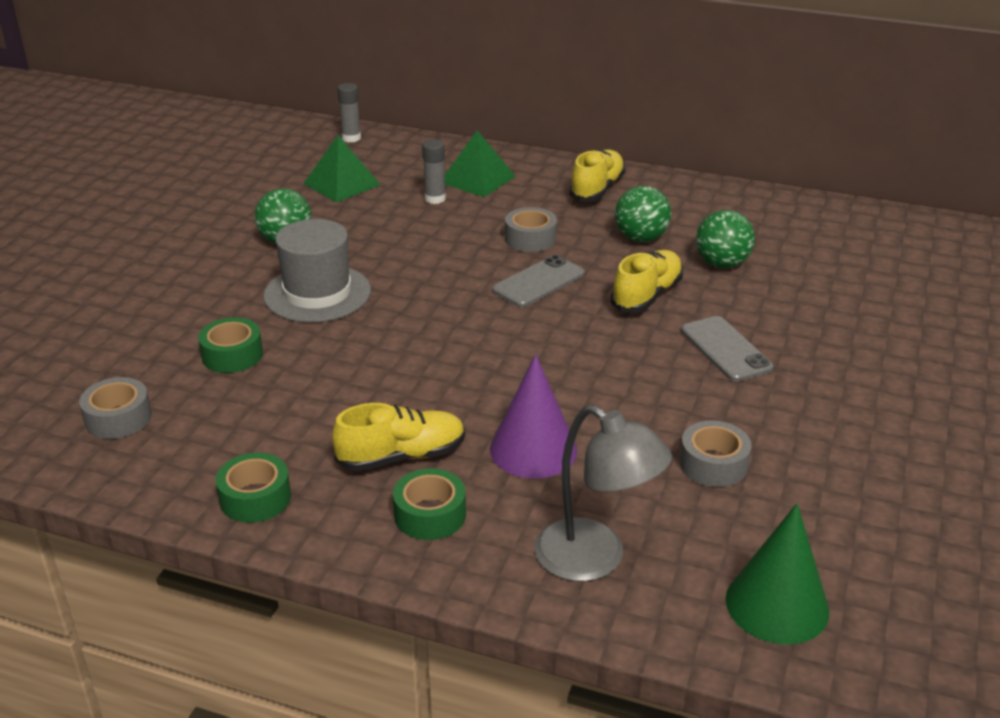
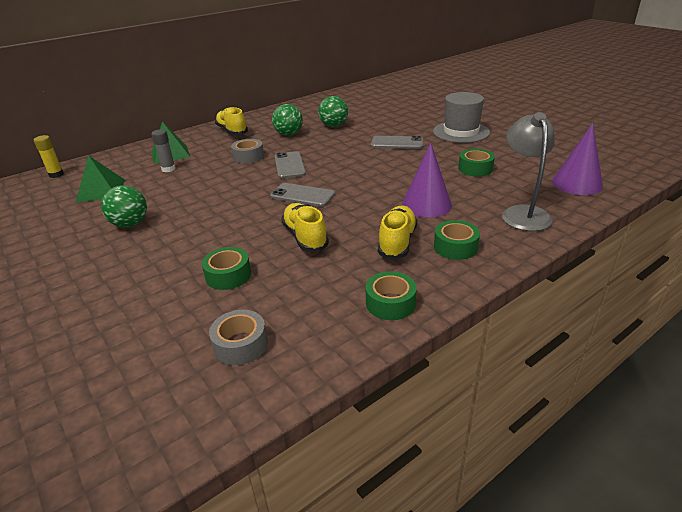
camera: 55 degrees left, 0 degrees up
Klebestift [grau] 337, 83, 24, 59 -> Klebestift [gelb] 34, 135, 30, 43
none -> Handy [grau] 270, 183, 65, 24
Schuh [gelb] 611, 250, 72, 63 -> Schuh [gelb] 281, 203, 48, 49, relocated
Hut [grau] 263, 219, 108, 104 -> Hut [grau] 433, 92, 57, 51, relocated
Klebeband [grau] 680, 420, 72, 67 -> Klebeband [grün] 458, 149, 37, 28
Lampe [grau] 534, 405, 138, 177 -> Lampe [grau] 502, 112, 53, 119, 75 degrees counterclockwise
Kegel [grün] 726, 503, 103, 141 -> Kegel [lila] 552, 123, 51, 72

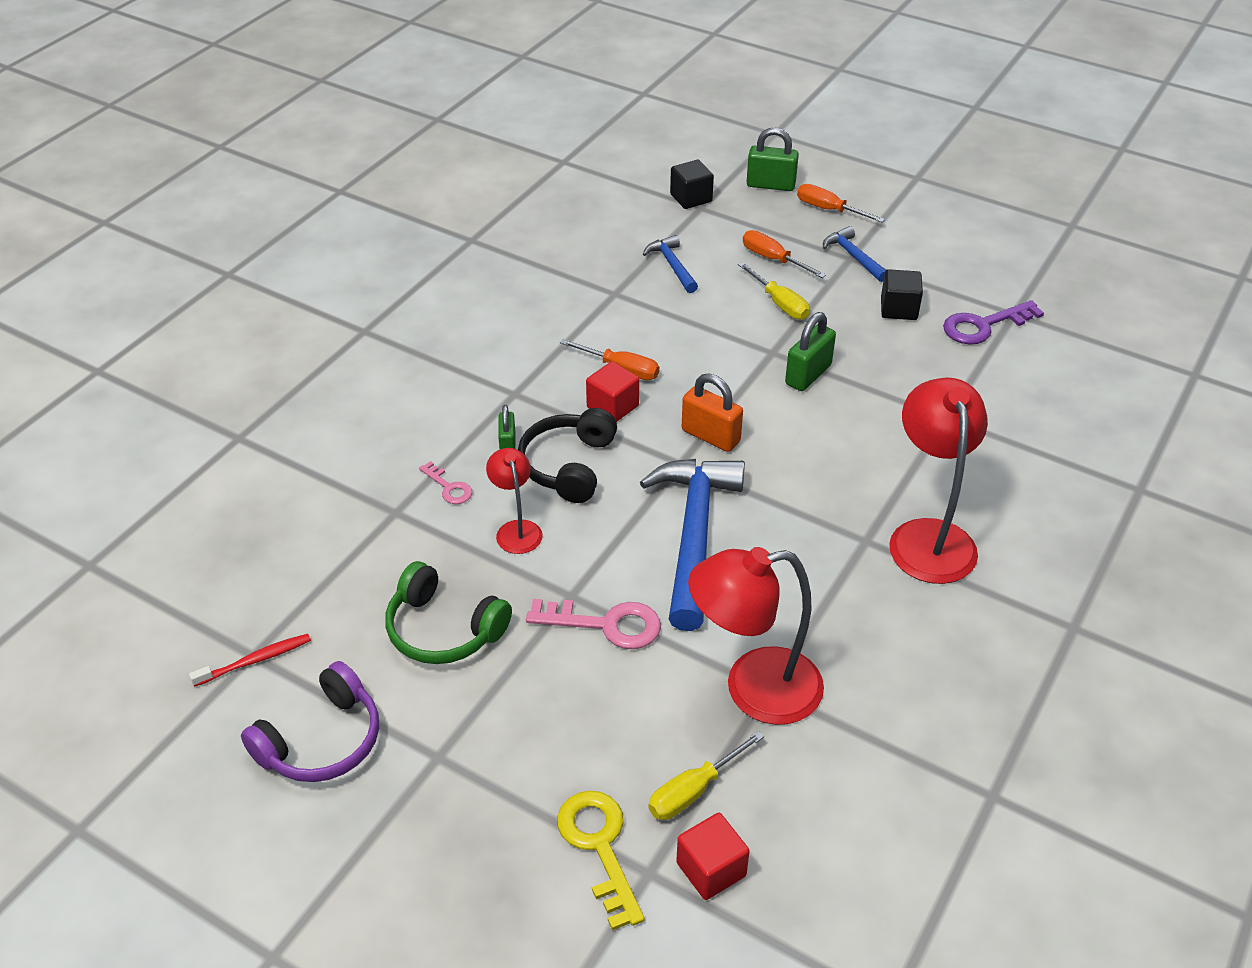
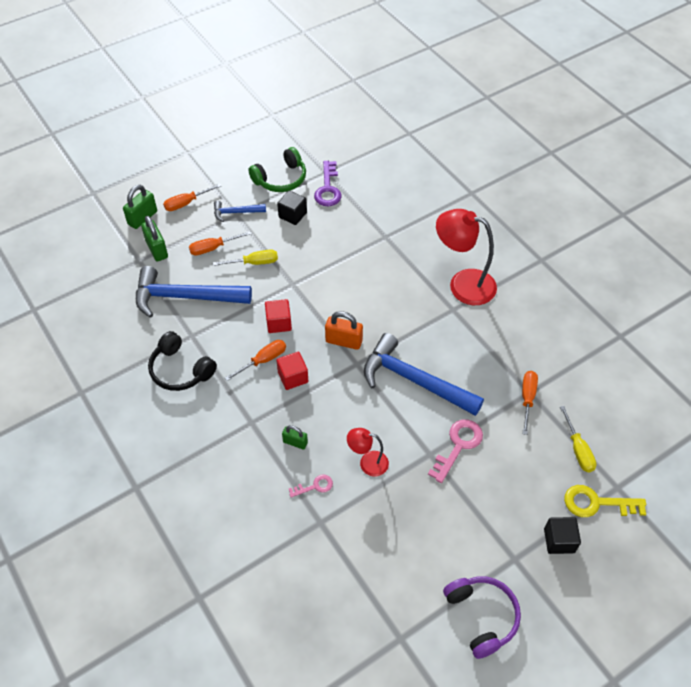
camera: 65 degrees left, 10 degrees up
Hammer [blau] 643, 235, 55, 58 -> Hammer [blau] 136, 266, 116, 52, x2.06
Vorhängeschloss [grün] 785, 312, 51, 79 -> Vorhängeschloss [grün] 141, 216, 27, 45, relocated
Kopfhörer [schwarz] 518, 408, 99, 95 -> Kopfhörer [schwarz] 148, 331, 69, 60, relocated
Kopfhörer [grün] 385, 561, 127, 103 -> Kopfhörer [grün] 248, 147, 58, 45, relocated
Kubus [rot] 676, 813, 74, 87 -> Kubus [rot] 265, 299, 27, 34, relocated
Vorhängeschloss [orange] 682, 374, 61, 78 -> Vorhängeschloss [orange] 325, 311, 38, 39, 45 degrees clockwise
Lampe [rot] 688, 547, 136, 178 -> Schraubenzieher [orange] 522, 371, 16, 64
Kubus [schwarz] 670, 160, 44, 49 -> Kubus [schwarz] 544, 517, 37, 37, relocated
Zahnbürste [rot] 189, 634, 122, 53 -> none

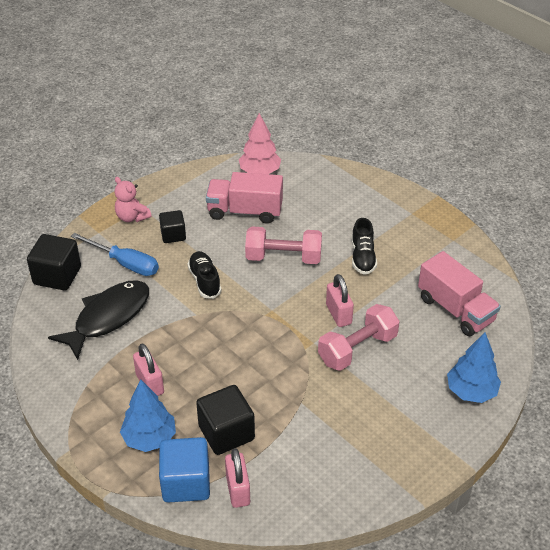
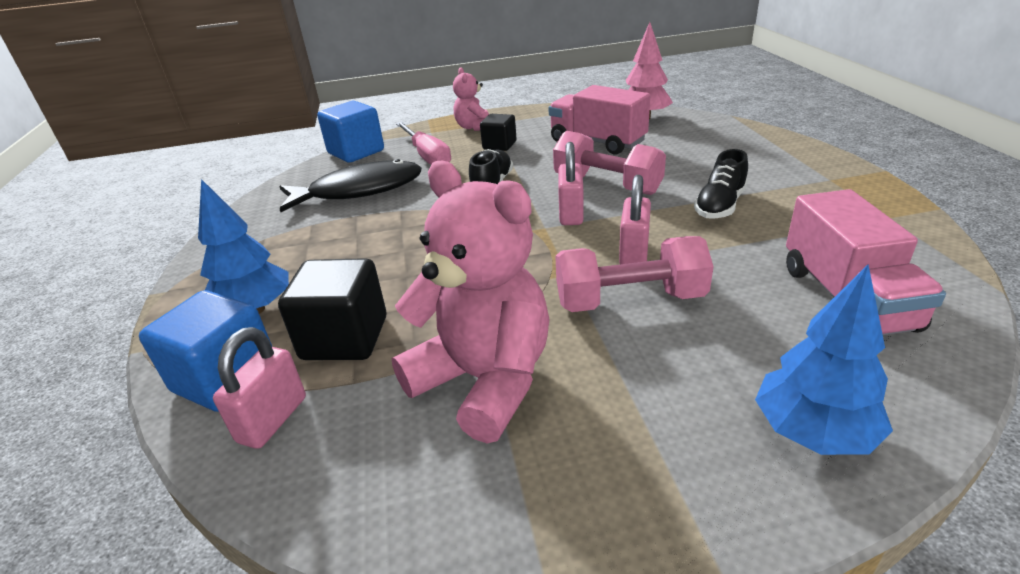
camera: 35 degrees right, 10 degrees down
Kubus [schwarz] 27, 234, 54, 56 -> Kubus [blau] 317, 101, 67, 62
none -> Teddybär [rosa] 392, 161, 158, 282
Schraubenzieher [blau] 71, 233, 88, 43 -> Schraubenzieher [rosa] 396, 122, 55, 43
Vorhängeschloss [rosa] 133, 343, 31, 53 -> Vorhängeschloss [rosa] 558, 142, 26, 83, relocated

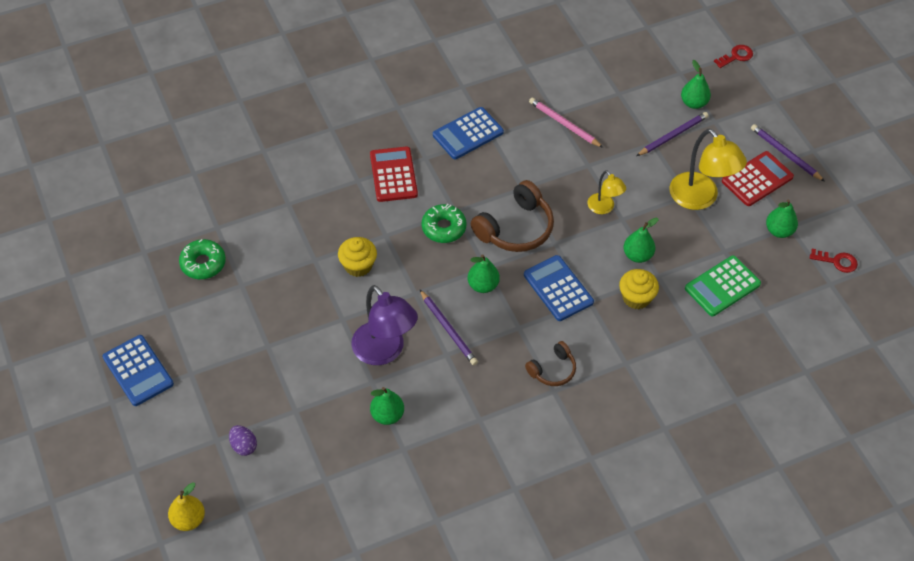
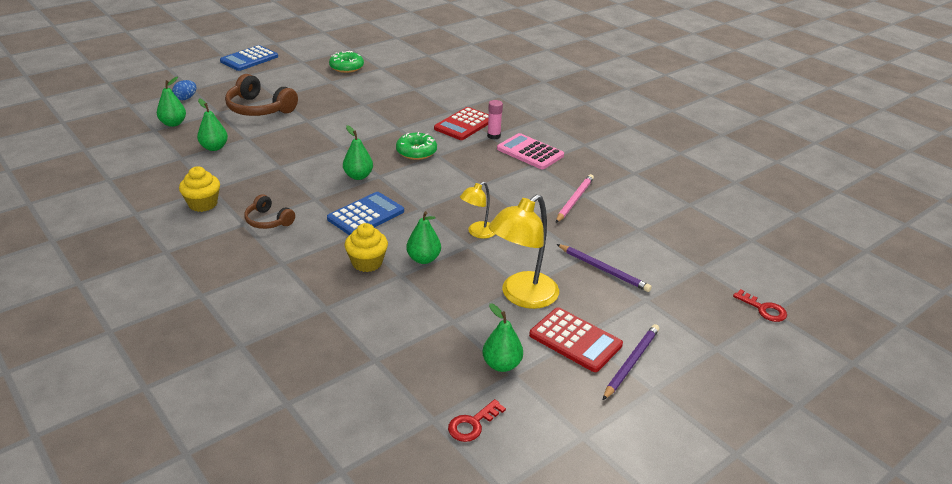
camera: 75 degrees right, 20 degrees down
Birne [grün] 681, 60, 30, 49 -> Birne [grün] 157, 77, 29, 50, relocated
Ei [lila] 229, 425, 28, 31 -> Ei [blau] 172, 80, 25, 20
Muffin [gelb] 338, 237, 39, 40 -> Muffin [gelb] 179, 166, 41, 46, relocated
Kopfhörer [braun] 471, 180, 83, 72 -> Kopfhörer [braun] 225, 74, 73, 42, relocated
Taschenrechner [rot] 370, 146, 48, 56 -> Taschenrechner [rot] 434, 107, 55, 33, 150 degrees clockwise
Schlüssel [rot] 810, 249, 48, 24 -> Schlüssel [rot] 448, 399, 58, 43, 45 degrees clockwise
none -> Klebestift [rosa] 487, 100, 16, 39
Taschenrechner [blau] 433, 107, 71, 52 -> Taschenrechner [rosa] 497, 133, 67, 36
Birne [gelb] 168, 482, 37, 49 -> none
Lampe [lila] 351, 285, 67, 80 -> none
Bleistift [lila] 419, 289, 59, 76 -> none
Taschenrechner [grün] 685, 255, 76, 61 -> none

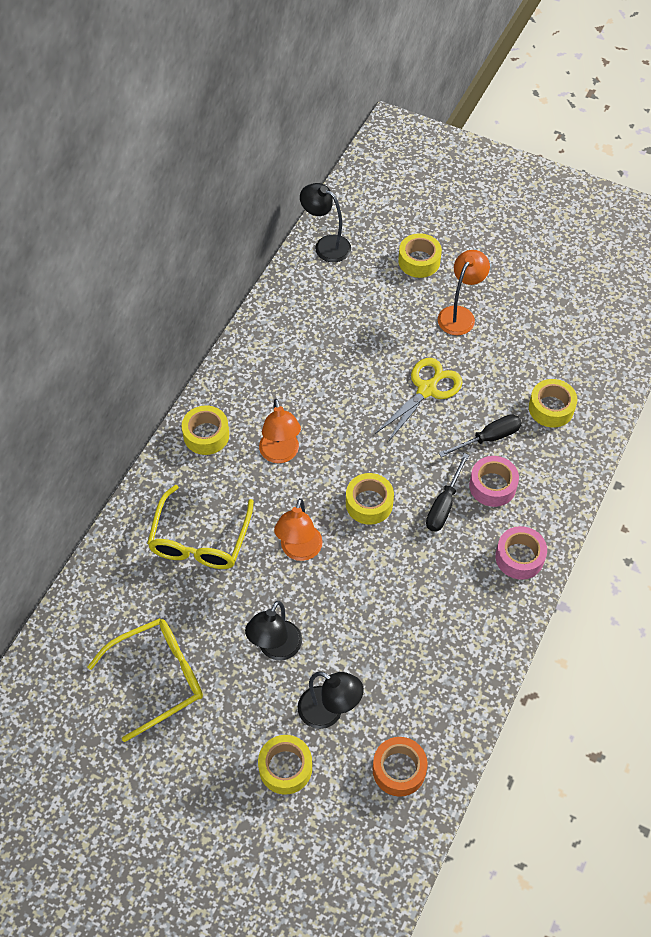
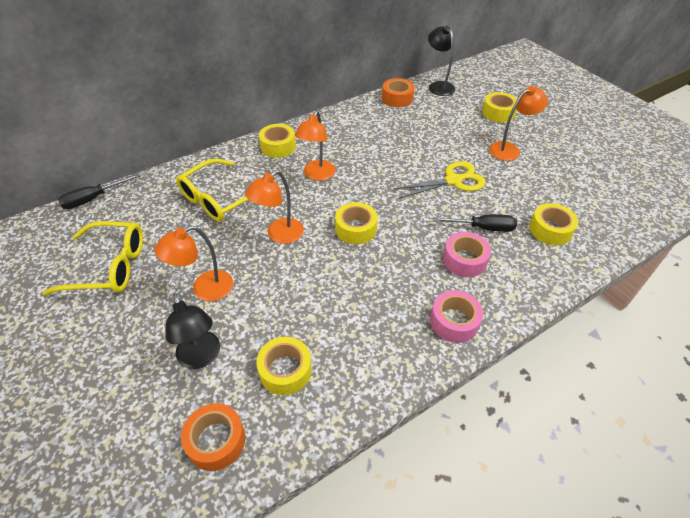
camera: 30 degrees right, 10 degrees down
Schraubenzieher [schwarz] 426, 453, 43, 79 -> Schraubenzieher [schwarz] 58, 174, 82, 35, relocated
Lampe [schwarz] 245, 601, 57, 59 -> Lampe [orange] 154, 226, 79, 75
Klebeband [gelb] 258, 735, 54, 60 -> Klebeband [gelb] 257, 337, 55, 58, relocated
none -> Klebeband [orange] 382, 78, 33, 29

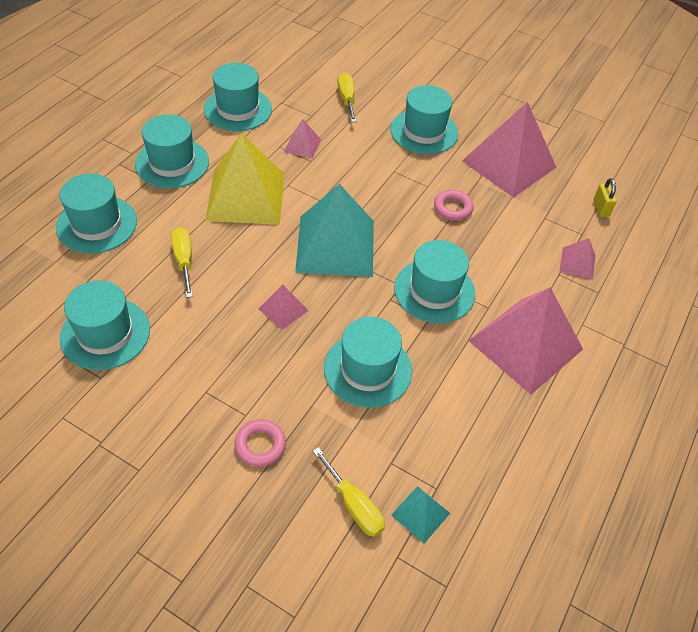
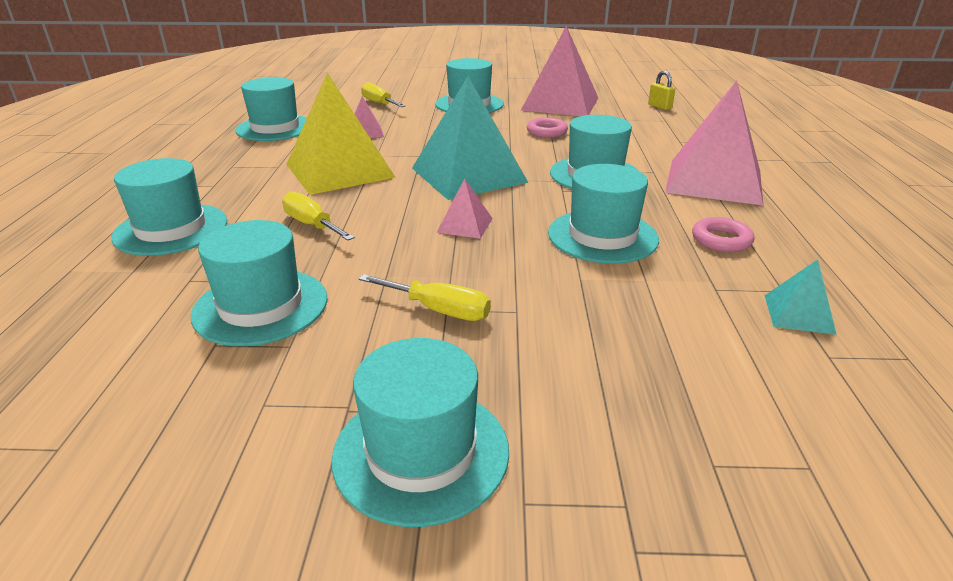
camera: 25 degrees left, 20 degrees down
Hut [türkis] 135, 115, 74, 73 -> Hut [türkis] 332, 338, 177, 189, relocated
Schraubenzieher [gelb] 313, 447, 72, 90 -> Schraubenzieher [gelb] 358, 274, 133, 47, relocated
Ring [rosa] 235, 419, 51, 48 -> Ring [rosa] 692, 217, 63, 35, relocated
Pyramide [rosa] 559, 238, 37, 42 -> none

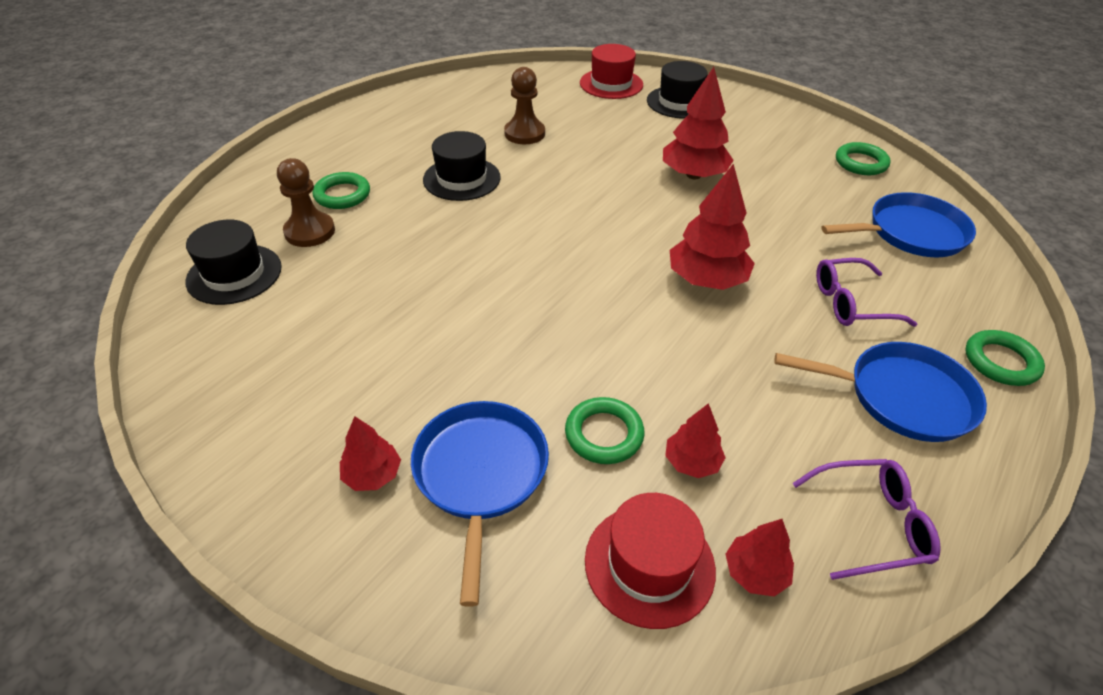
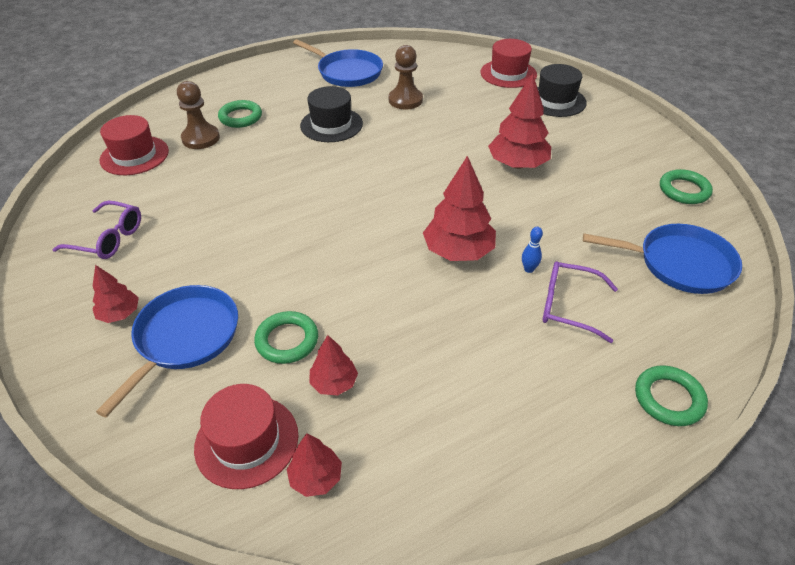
camera: 25 degrees right, 0 degrees up
Brille [lila] 792, 459, 149, 121 -> Brille [lila] 52, 201, 89, 58, relocated
Hut [schwarz] 185, 219, 97, 86 -> Hut [rot] 100, 115, 69, 60
Pfanne [blau] 774, 342, 213, 100 -> Pfanne [blau] 293, 39, 90, 48, relocated
none -> Bowlingkegel [blau] 522, 227, 21, 46

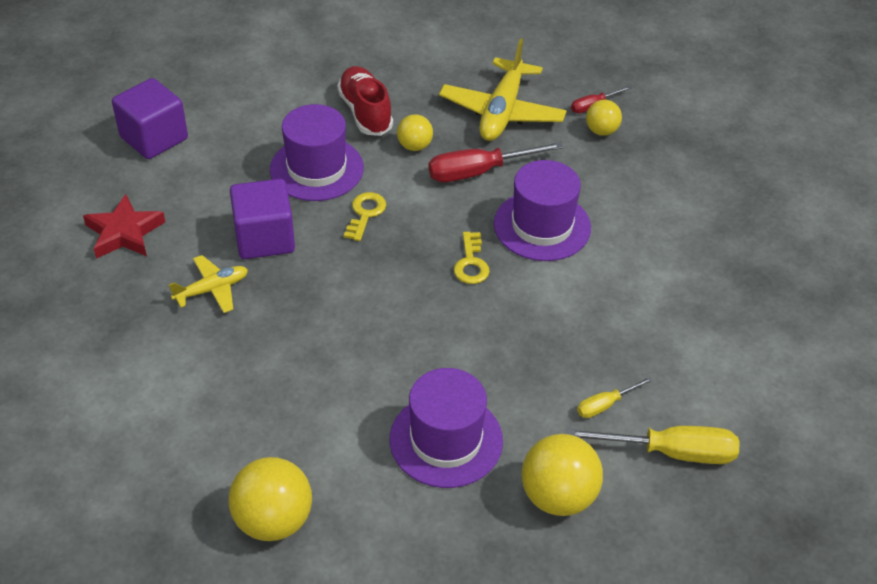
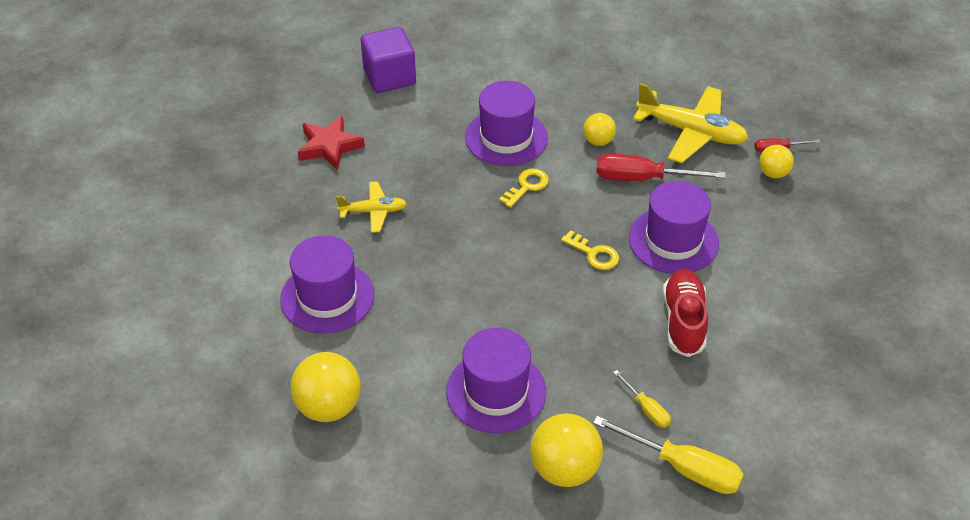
camera: 25 degrees right, 0 degrees up
none -> Hut [lila] 280, 236, 94, 98
Schlüssel [gelb] 454, 232, 36, 52 -> Schlüssel [gelb] 561, 230, 58, 40, 75 degrees counterclockwise
Schraubenzieher [gelb] 577, 377, 76, 41 -> Schraubenzieher [gelb] 613, 370, 58, 58, 120 degrees counterclockwise
Flugzeug [gelb] 439, 38, 128, 103 -> Flugzeug [gelb] 633, 83, 116, 80, 105 degrees counterclockwise
Schuh [rot] 337, 66, 56, 70 -> Schuh [rot] 663, 269, 45, 88, relocated
Kubus [lila] 230, 179, 65, 80 -> none

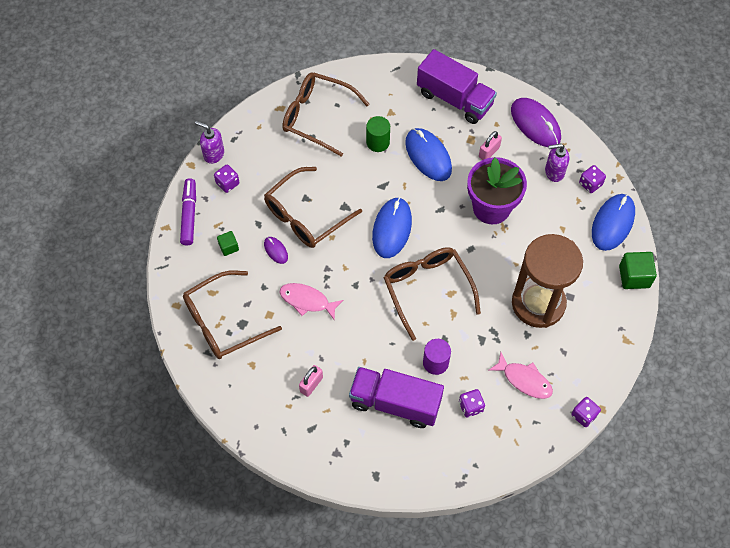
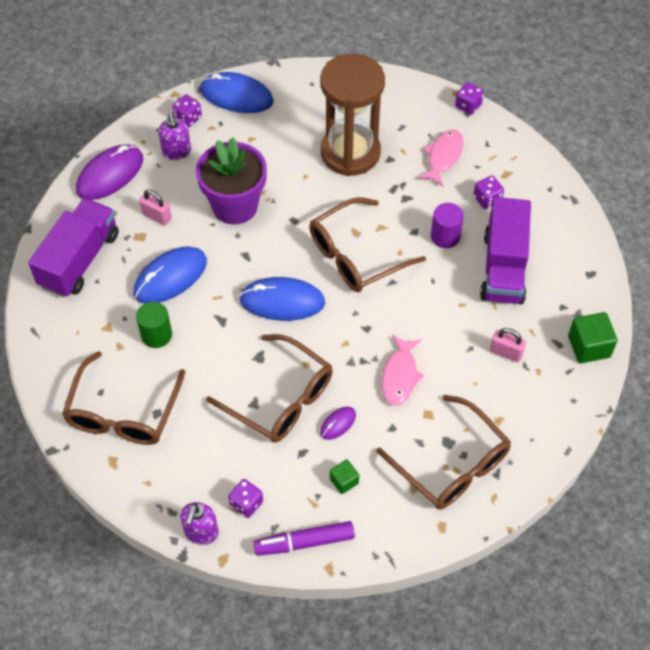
camera: 100 degrees left, 5 degrees down
Kubus [grün] 619, 252, 38, 37 -> Kubus [grün] 568, 312, 49, 51, relocated

